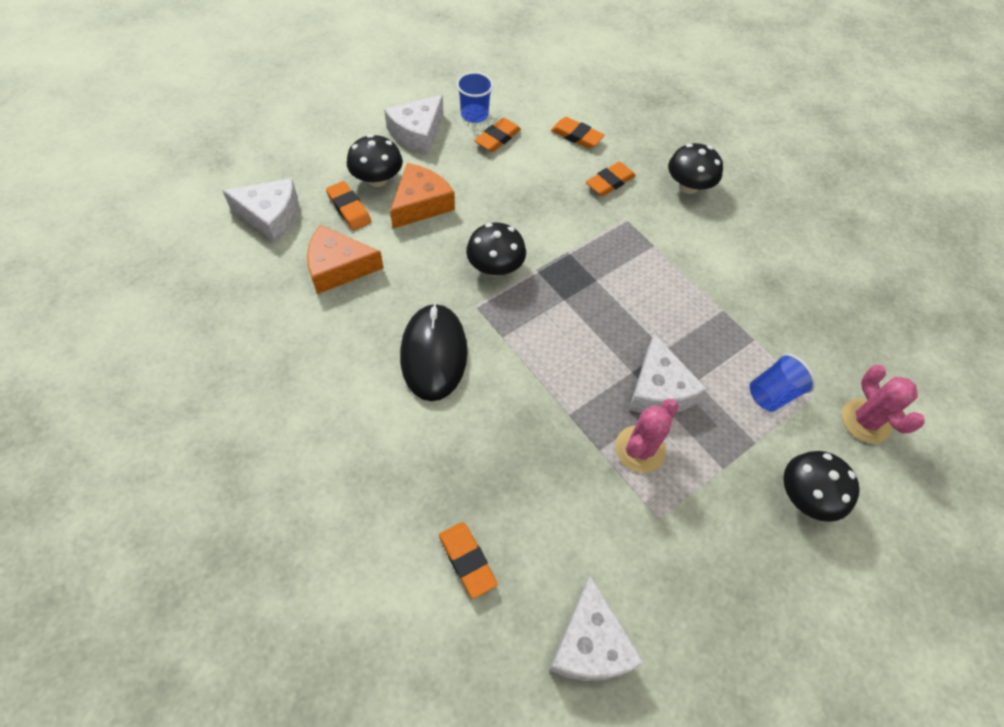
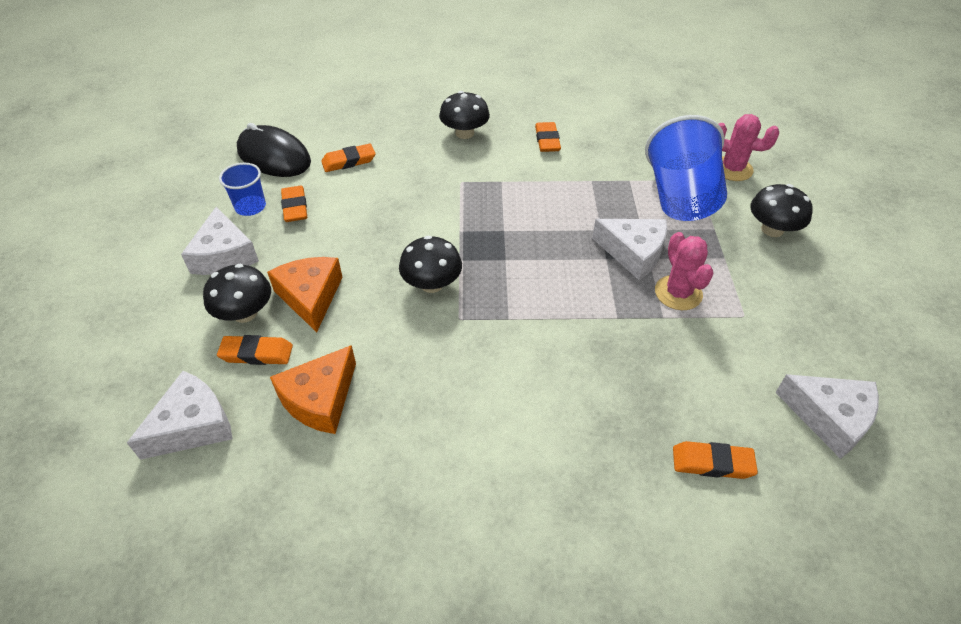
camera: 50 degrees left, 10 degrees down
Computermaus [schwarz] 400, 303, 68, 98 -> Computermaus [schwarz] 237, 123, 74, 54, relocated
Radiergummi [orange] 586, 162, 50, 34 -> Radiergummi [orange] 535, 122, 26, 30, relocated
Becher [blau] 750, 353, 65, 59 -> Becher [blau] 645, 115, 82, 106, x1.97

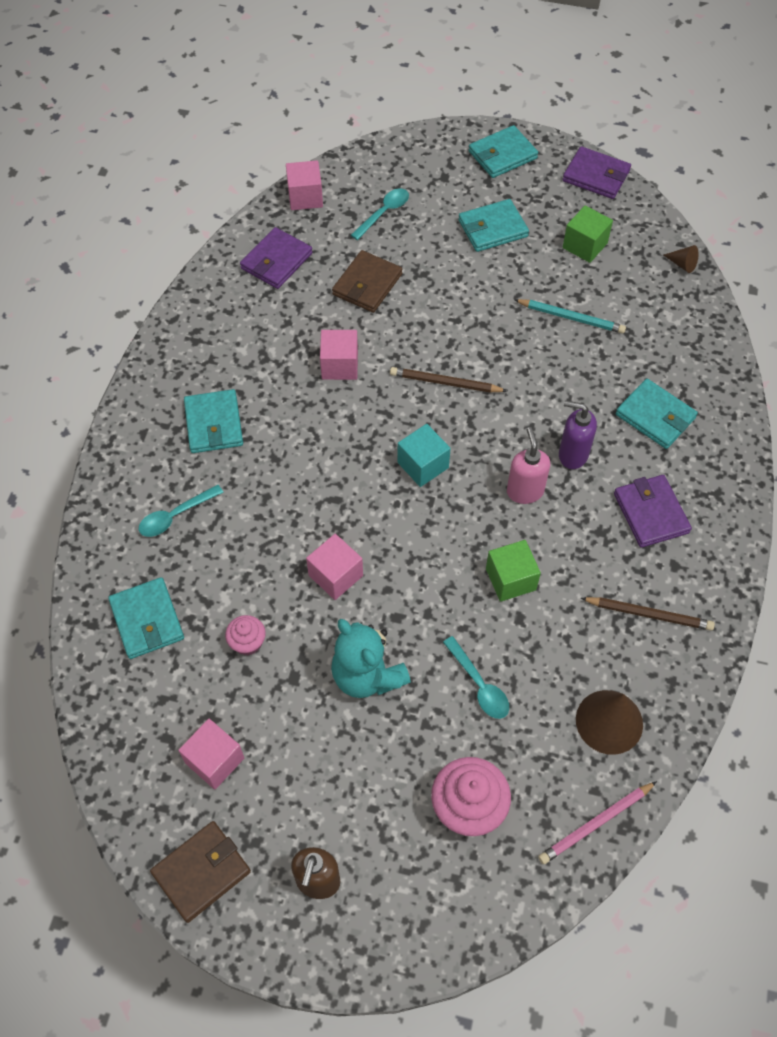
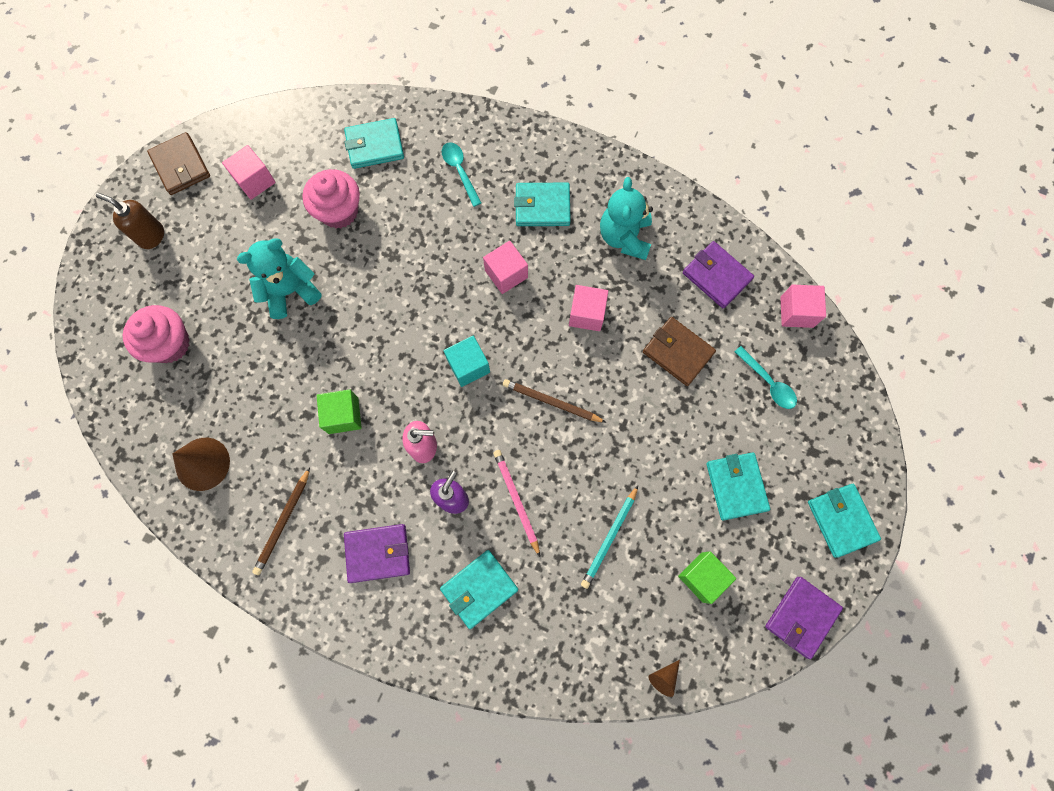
camera: 100 degrees right, 15 degrees up
Muffin [rosa] 225, 615, 41, 40 -> Muffin [rosa] 302, 169, 58, 59, x1.81
Kubus [rosa] 306, 534, 57, 66 -> Kubus [rosa] 483, 241, 45, 53, relocated
Bleistift [rosa] 538, 781, 119, 83 -> Bleistift [rosa] 493, 450, 47, 107, relocated
Bleistift [braun] 390, 367, 117, 25 -> Bleistift [braun] 503, 379, 104, 44, 90 degrees counterclockwise
none -> Teddybär [türkis] 600, 177, 53, 83
Löffel [türkis] 443, 636, 66, 83 -> none

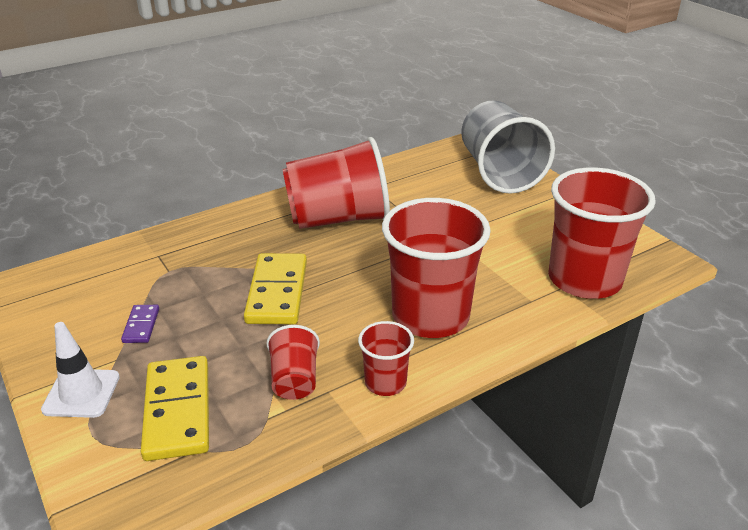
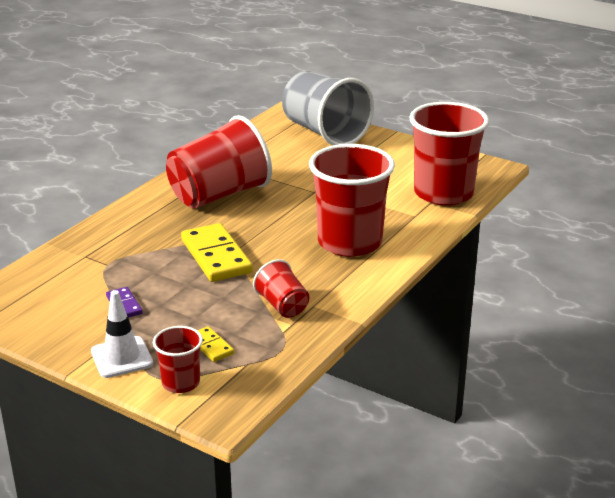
camera: 25 degrees left, 5 degrees down
Becher [rot] 358, 321, 56, 75 -> Becher [rot] 153, 326, 50, 67, relocated
Dominostein [gelb] 141, 356, 68, 105 -> Dominostein [gelb] 197, 326, 37, 36, x0.49

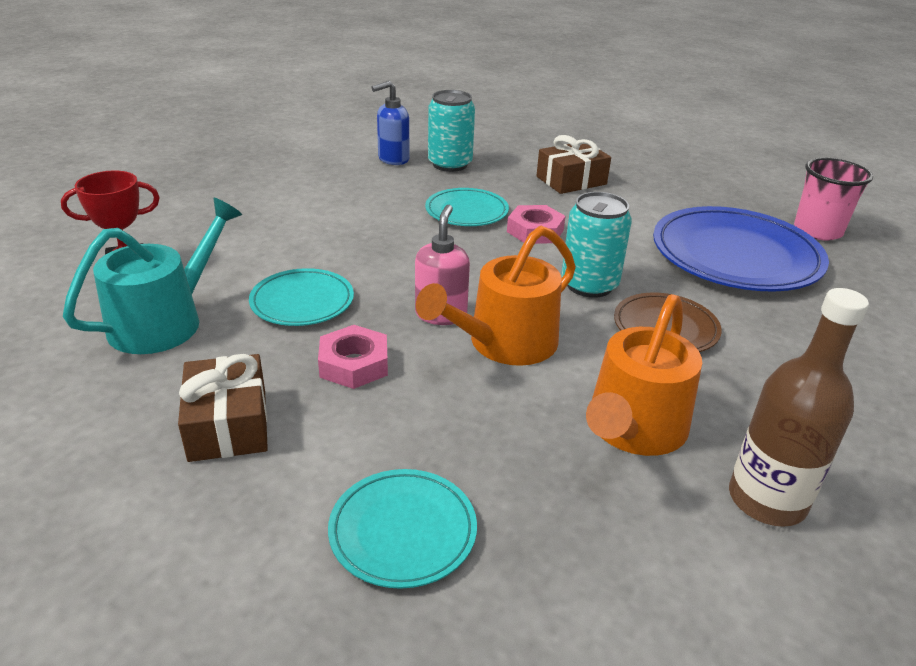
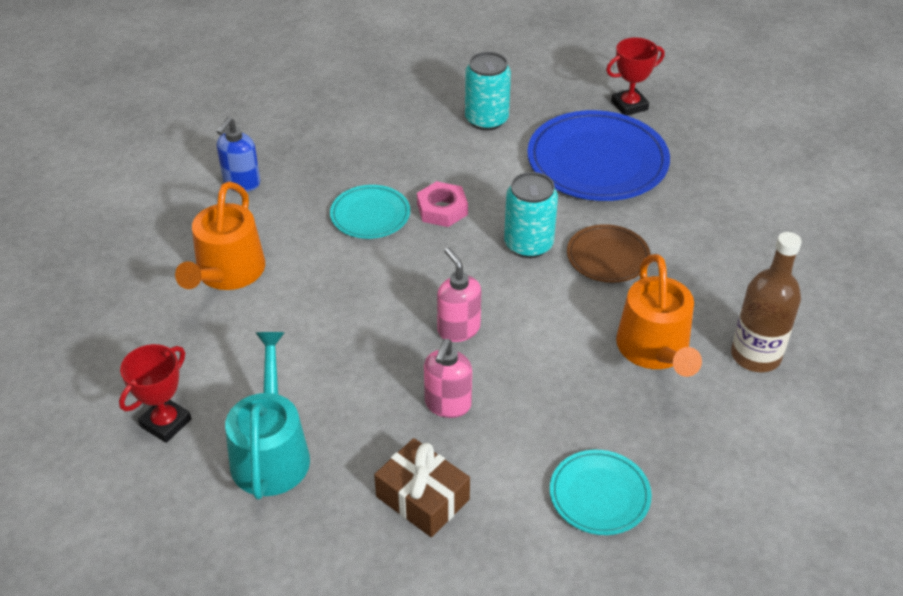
camera: 35 degrees left, 10 degrees up
Gießkanne [orange] 416, 226, 160, 140 -> Gießkanne [orange] 175, 181, 90, 109, relocated
Sechskantmutter [rosa] 318, 325, 70, 64 -> Seifenspender [rosa] 424, 339, 48, 79
Dose [türkis] 428, 90, 47, 82 -> Dose [türkis] 465, 52, 46, 79, relocated
Becher [rosa] 794, 158, 79, 83 -> Pokal [rot] 606, 37, 59, 79
Teller [türkis] 249, 268, 105, 58 -> none
Geschenk [braun] 536, 135, 75, 59 -> none

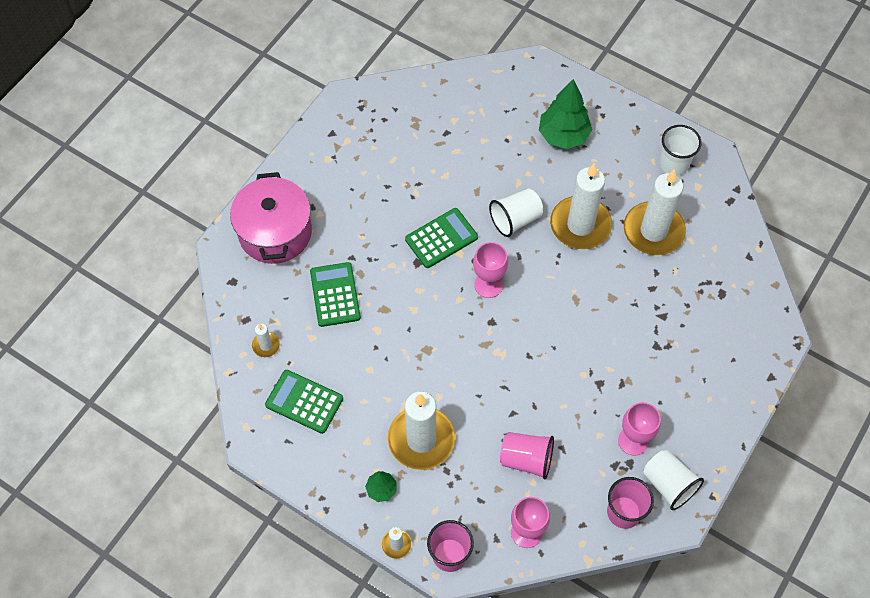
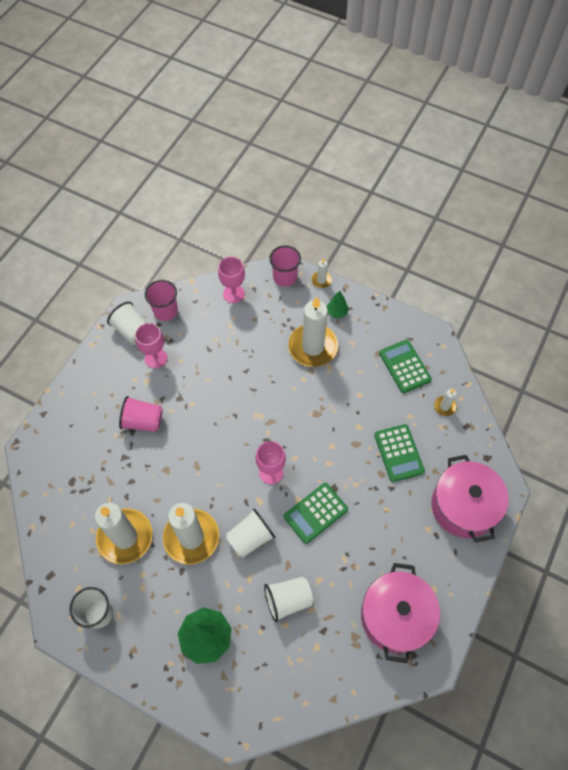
camera: 175 degrees right, 0 degrees up
Becher [rosa] 500, 432, 54, 48 -> Becher [rosa] 119, 396, 44, 36, relocated
none -> Becher [weiß] 264, 577, 49, 45
none -> Kochtopf [rosa] 361, 563, 79, 100
Taschenrechner [grün] 265, 370, 78, 64 -> Taschenrechner [grün] 379, 340, 53, 53, 135 degrees counterclockwise

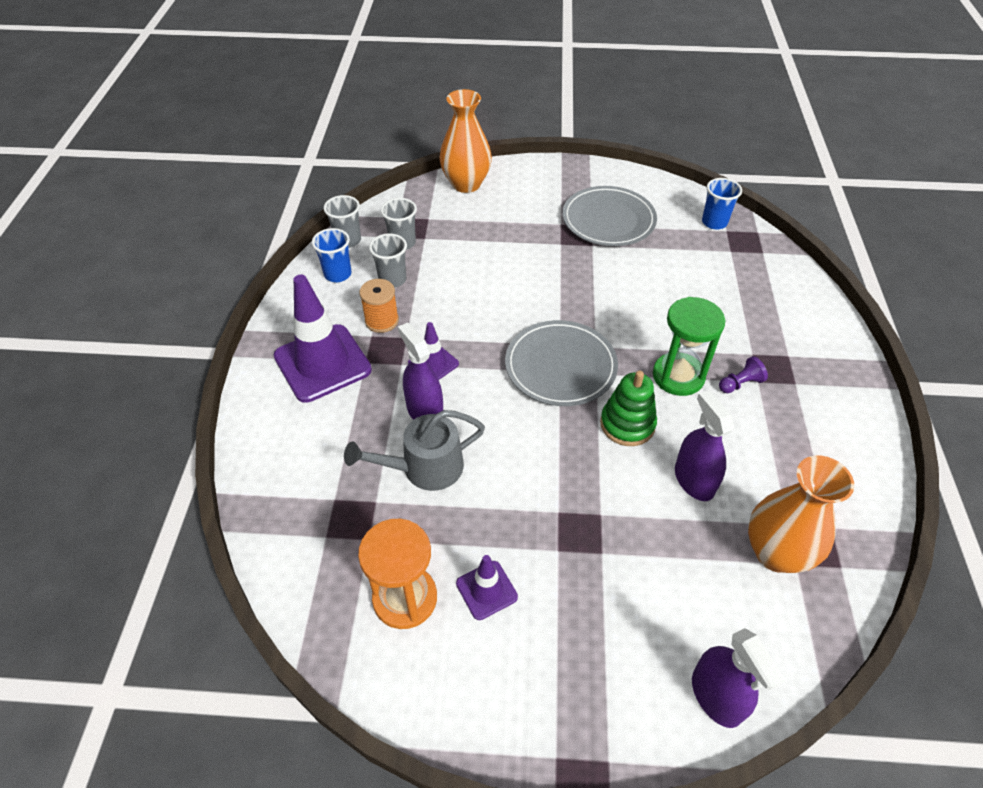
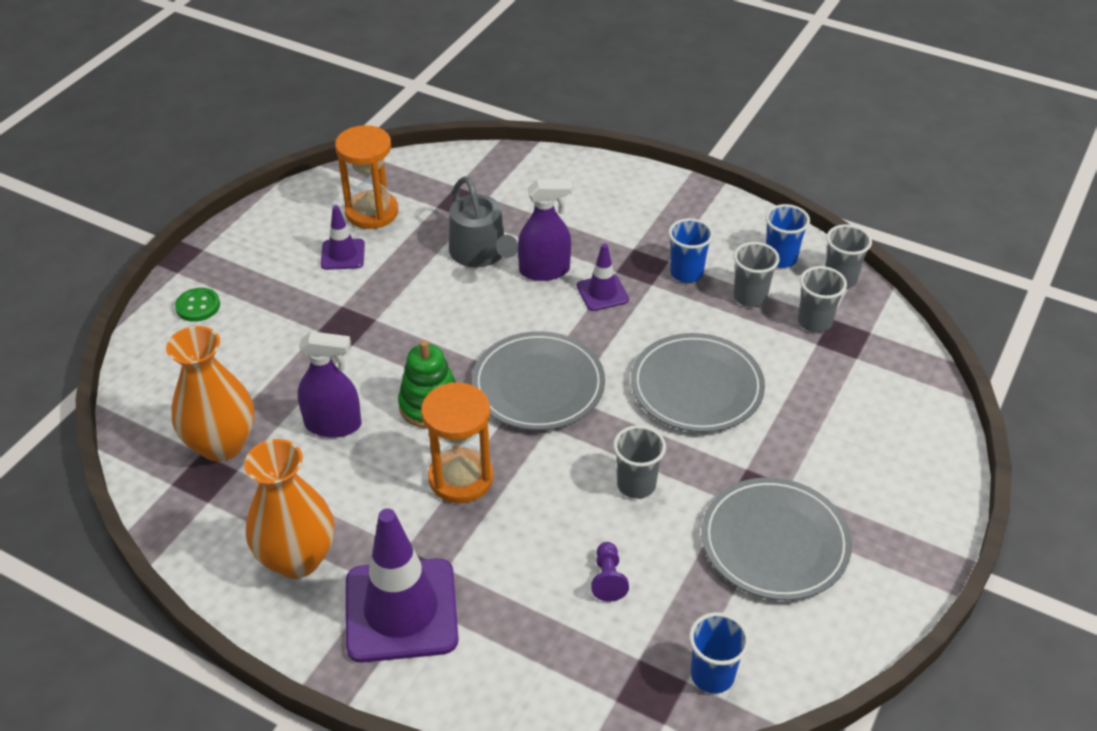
camera: 115 degrees right, 5 degrees down
none -> Knopf [grün] 175, 288, 45, 34
Vase [orange] 440, 89, 52, 104 -> Vase [orange] 244, 439, 90, 140, relocated
Leitkegel [lila] 274, 275, 98, 128 -> Leitkegel [lila] 346, 508, 112, 155, relocated
Sanduhr [grün] 653, 297, 72, 99 -> Sanduhr [orange] 421, 382, 73, 121
Gießkanne [grau] 344, 410, 141, 81 -> Gießkanne [grau] 449, 176, 69, 91, 150 degrees clockwise
Bauer [lila] 719, 356, 49, 37 -> Bauer [lila] 591, 542, 38, 60, relocated
none -> Becher [grau] 613, 425, 53, 74
none -> Teller [grau] 631, 333, 134, 99
Garnrolle [orange] 359, 279, 40, 54 -> Becher [blau] 668, 218, 46, 65
Sprühflasche [lila] 692, 628, 93, 100 -> none

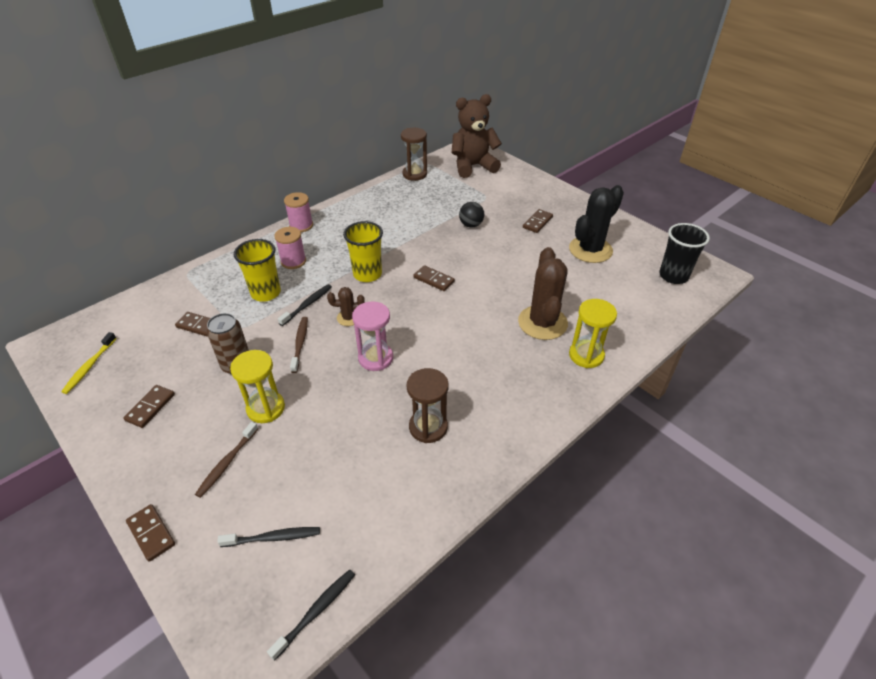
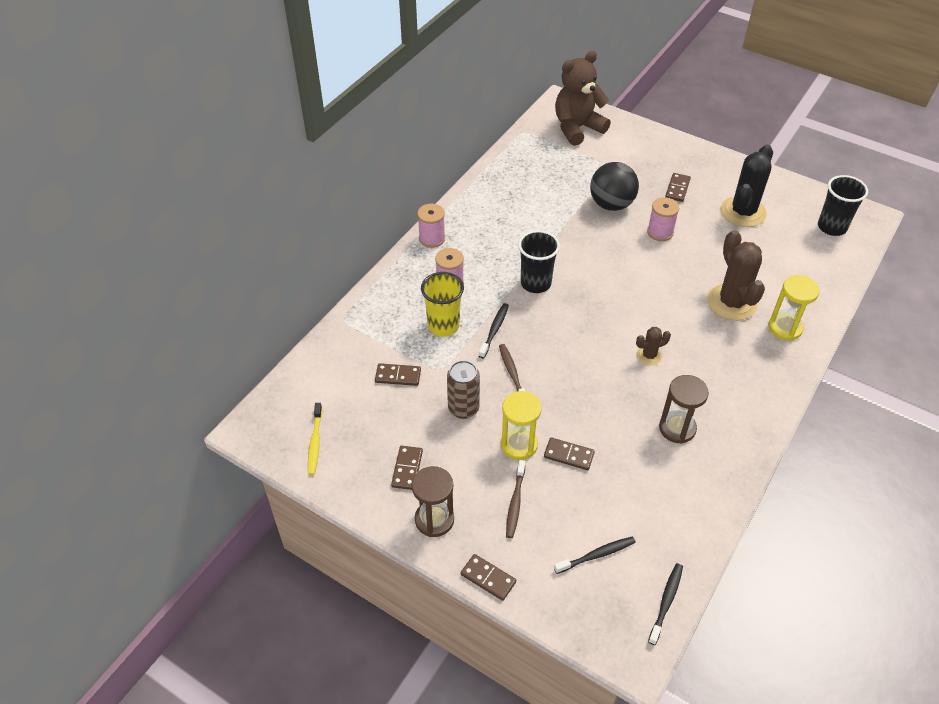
camera: 15 degrees left, 5 degrees up
Sanduhr [braun] 401, 128, 26, 53 -> Sanduhr [braun] 412, 466, 42, 71, relocated
Becher [gelb] 343, 221, 40, 61 -> Becher [schwarz] 518, 230, 42, 63
Dominostein [braun] 414, 265, 41, 26 -> Dominostein [braun] 544, 438, 51, 32, relocated
Ball [schwarz] 459, 202, 25, 26 -> Ball [schwarz] 590, 162, 49, 49, x1.73
Kaktus [braun] 327, 287, 38, 39 -> Kaktus [braun] 636, 327, 35, 38, relocated
none -> Garnrolle [rosa] 647, 197, 32, 44
Sanduhr [rosa] 352, 301, 41, 70 -> none

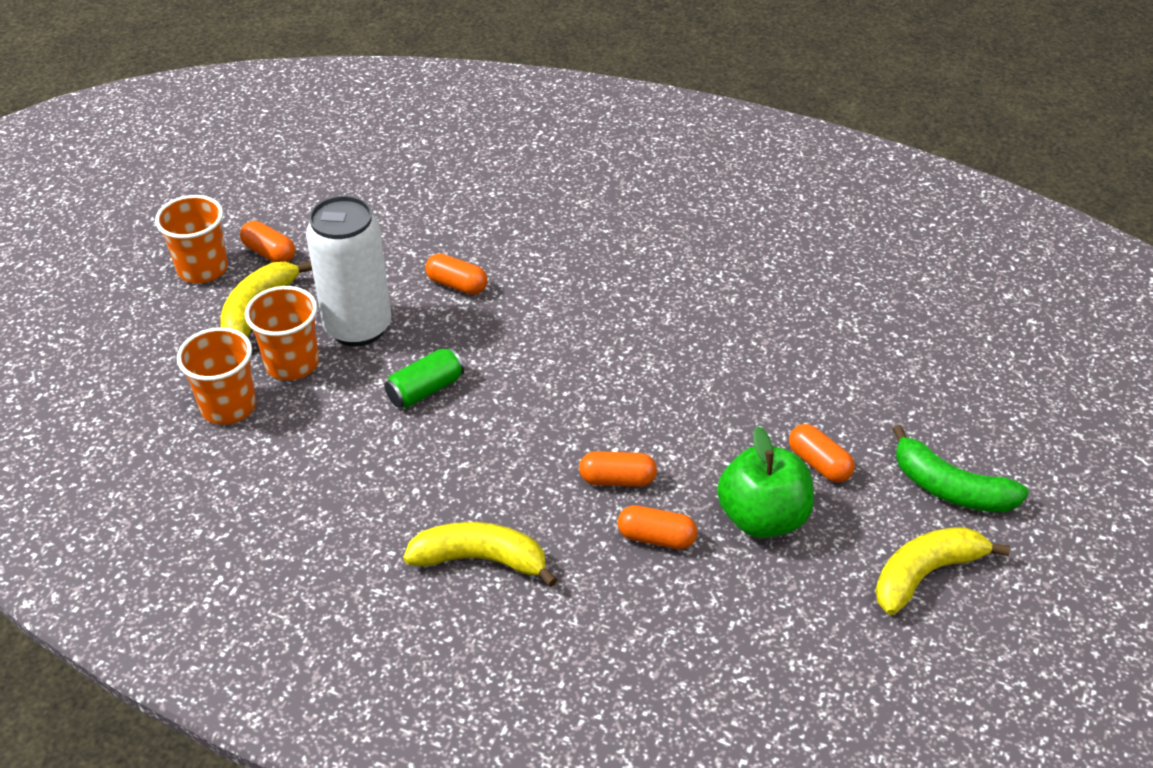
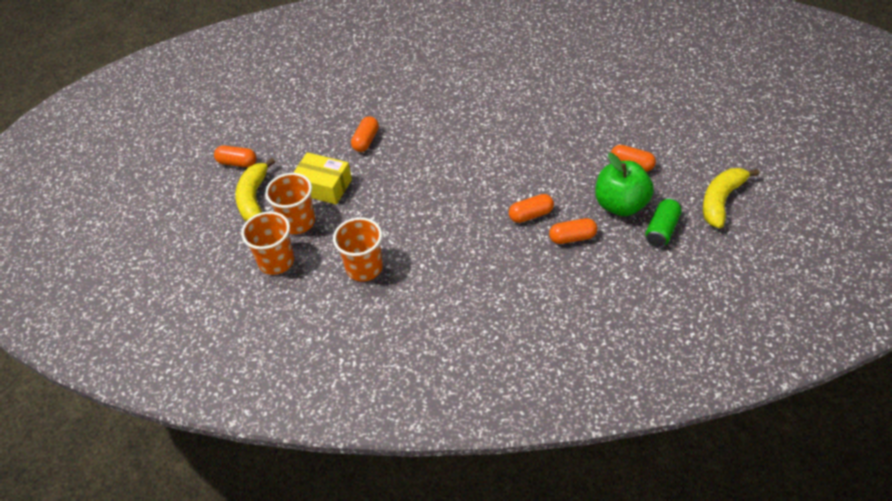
camera: 20 degrees left, 5 degrees up
Dose [weiß] 306, 196, 85, 150 -> Schachtel [gelb] 293, 152, 59, 53
Becher [orange] 155, 195, 73, 88 -> Becher [orange] 333, 217, 50, 65, relocated
Kapsel [orange] 425, 253, 63, 42 -> Kapsel [orange] 351, 116, 28, 36, 75 degrees counterclockwise
Dose [grün] 384, 347, 80, 61 -> Dose [grün] 645, 197, 37, 50, relocated
Banane [gelb] 403, 522, 155, 65 -> none
Banane [grün] 892, 425, 137, 87 -> none

